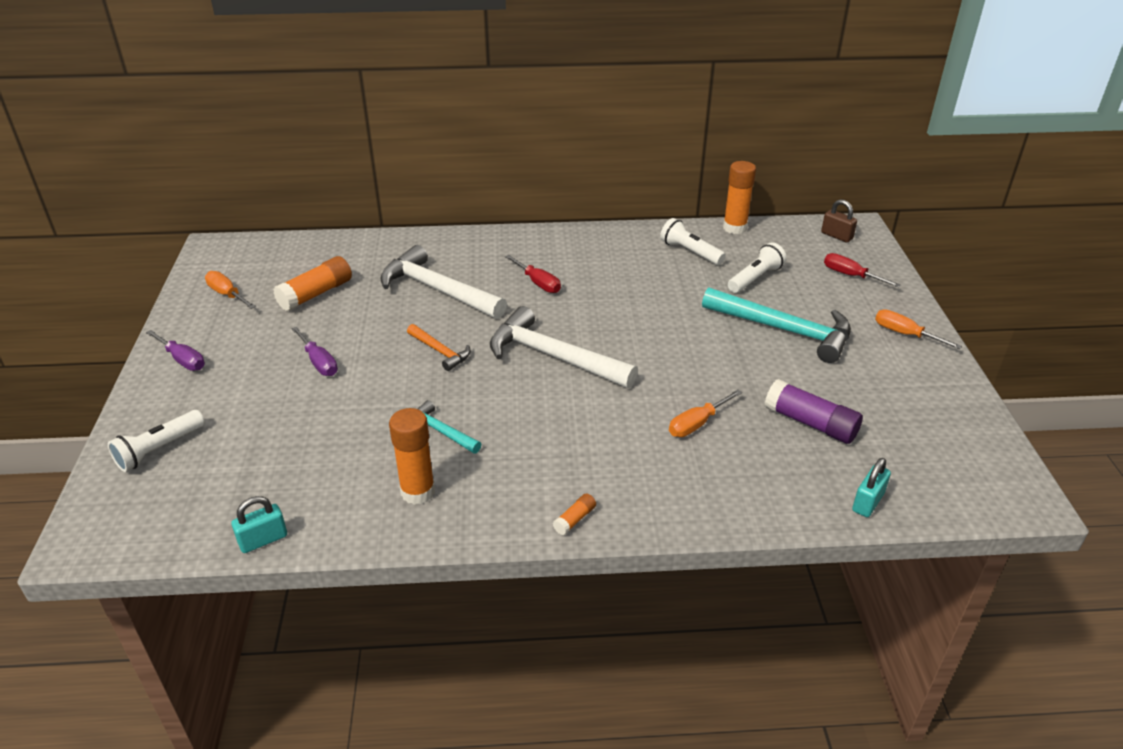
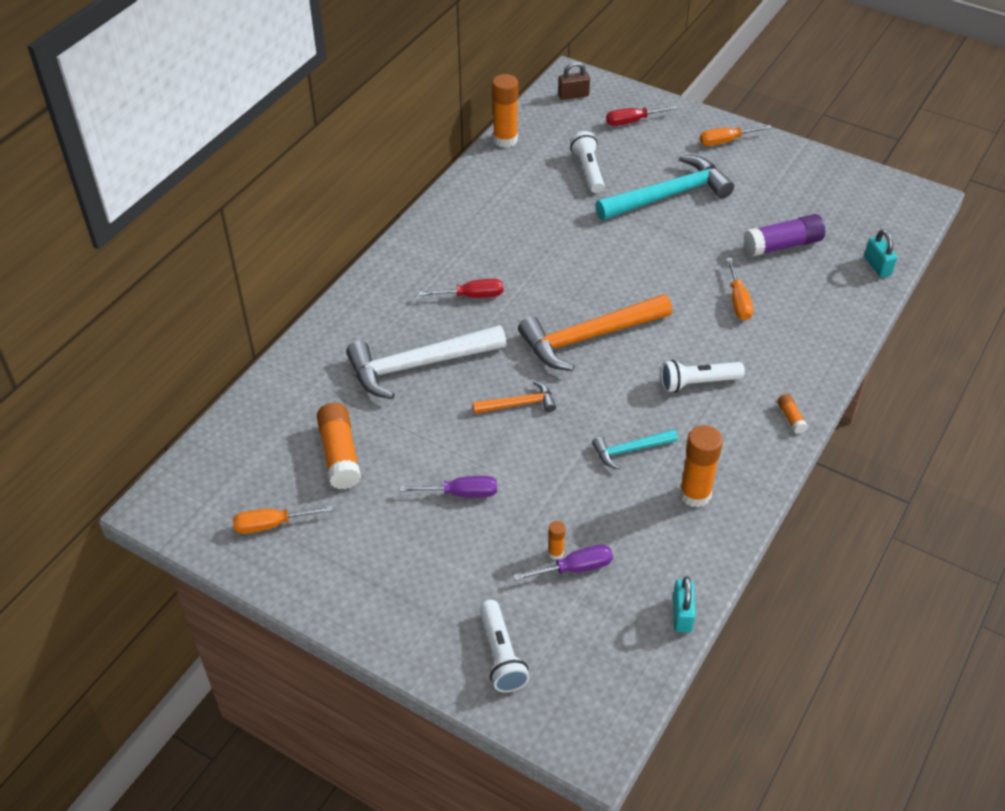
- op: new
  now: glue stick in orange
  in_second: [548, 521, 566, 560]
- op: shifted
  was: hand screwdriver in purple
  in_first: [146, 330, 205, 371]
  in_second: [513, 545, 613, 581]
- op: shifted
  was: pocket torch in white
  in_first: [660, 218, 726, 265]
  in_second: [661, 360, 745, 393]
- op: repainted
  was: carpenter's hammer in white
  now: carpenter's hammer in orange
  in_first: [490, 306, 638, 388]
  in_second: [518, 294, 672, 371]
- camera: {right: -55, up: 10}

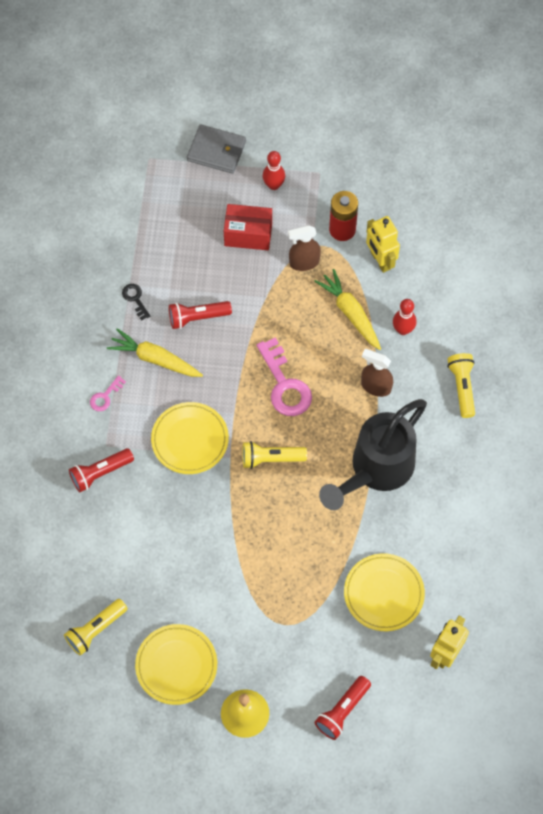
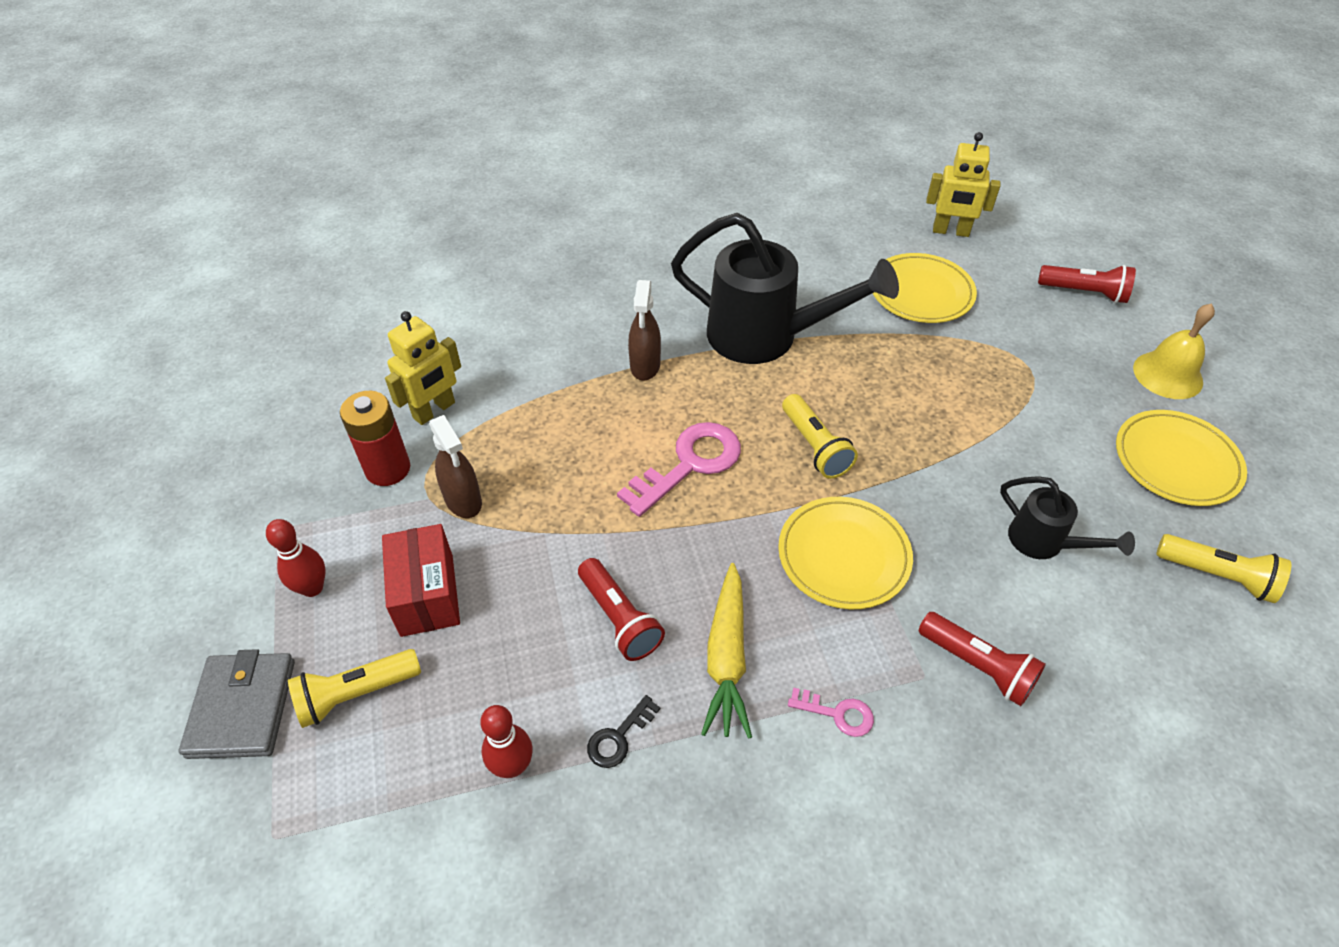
- op: gone
  was: toy carrot in bright yellow
  in_first: [314, 269, 381, 350]
- op: new
  now: watering can in black
  in_second: [1000, 476, 1135, 559]
- op: shifted
  was: bowling pin in crimson
  in_first: [393, 299, 416, 335]
  in_second: [480, 705, 533, 778]
- op: shifted
  was: pocket torch in bright yellow
  in_first: [447, 353, 475, 418]
  in_second: [288, 649, 421, 728]
- camera: {right: -110, up: -15}

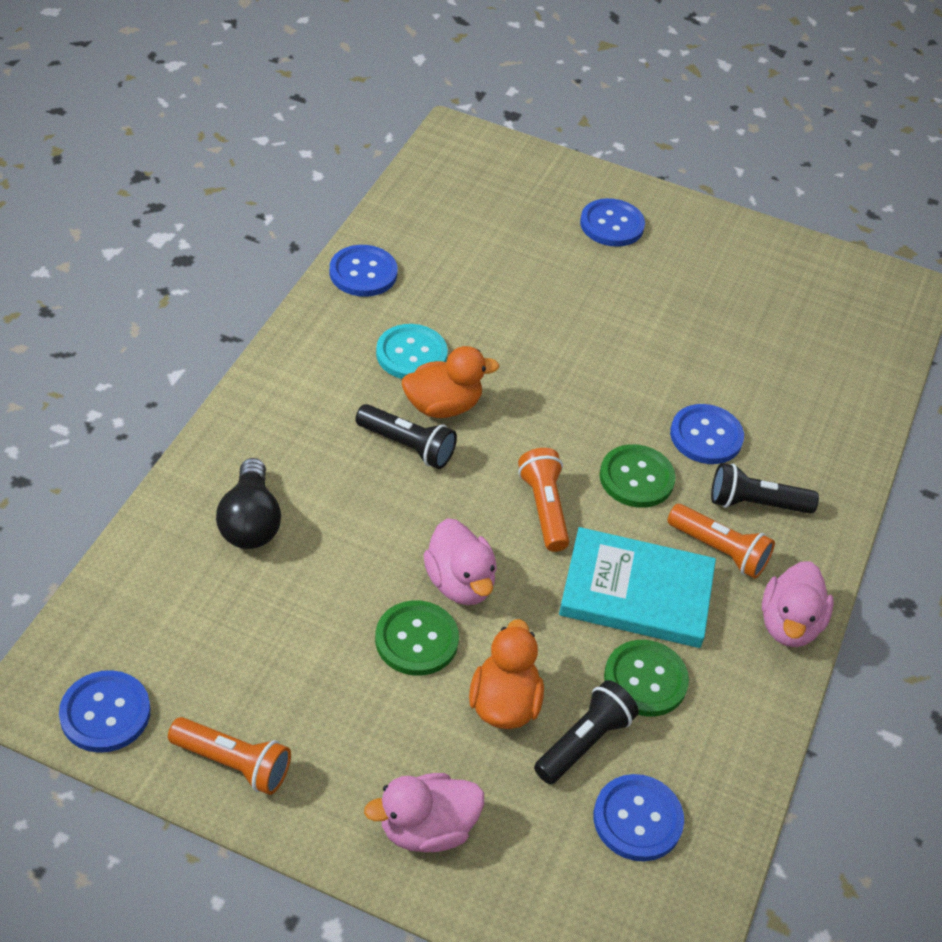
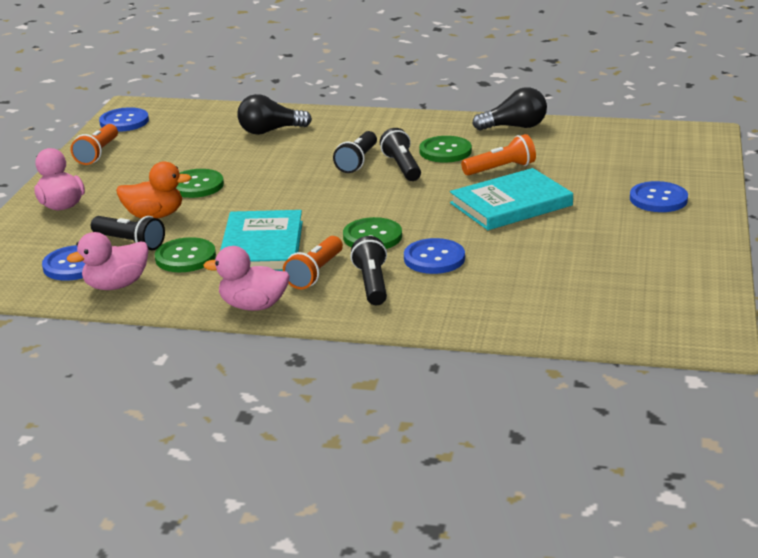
- op: new
  now: book in turquoise
  in_second: [450, 168, 573, 230]
- op: shifted
  was: rubber duck in rosy
  in_first: [423, 518, 497, 605]
  in_second: [67, 232, 149, 290]
- op: shifted
  was: pocket torch in orange
  in_first: [518, 448, 569, 552]
  in_second: [461, 134, 536, 176]
- op: swapped
  was: shirt button in cobalt
  now: lightbulb in black
  in_first: [330, 245, 398, 297]
  in_second: [472, 87, 547, 131]
- op: swapped
  was: rubber duck in orange
  now: pocket torch in black
  in_first: [402, 346, 499, 418]
  in_second: [380, 128, 421, 181]
- op: repainted
  was: shirt button in turquoise
  now: shirt button in leaf-green
  in_first: [376, 324, 448, 379]
  in_second: [419, 136, 472, 163]
- camera: {right: 85, up: -20}

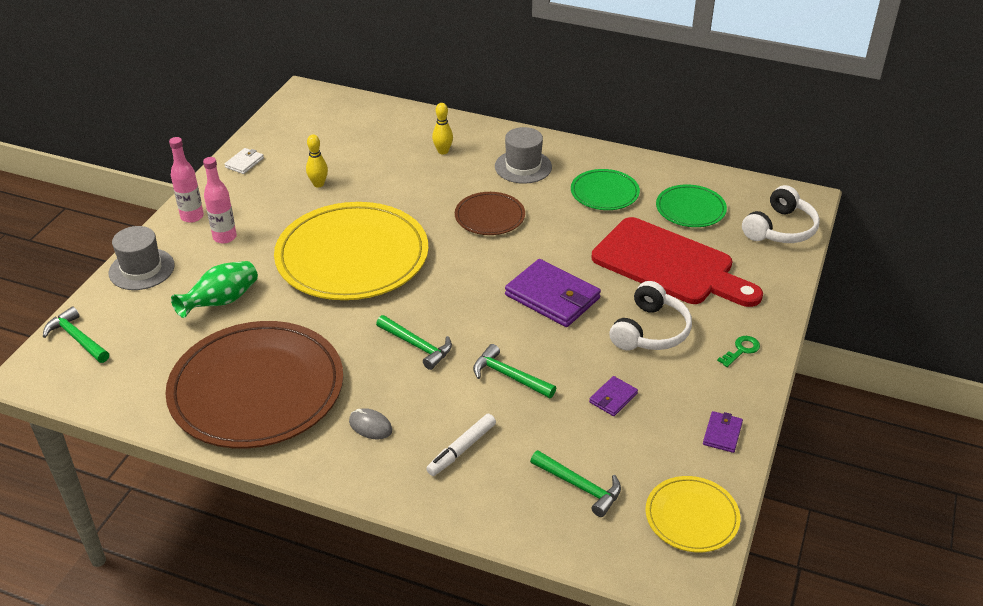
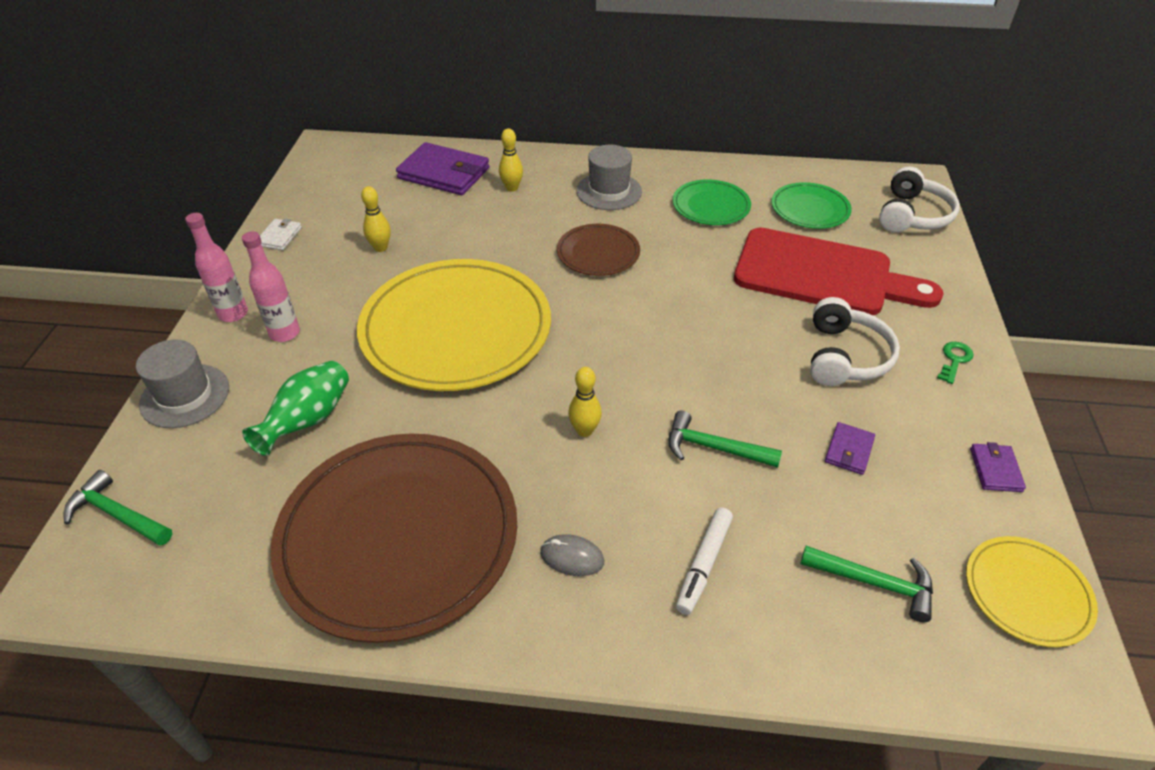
- op: shifted
  was: billfold in purple
  in_first: [505, 259, 601, 327]
  in_second: [396, 142, 489, 195]
- op: swapped
  was: carpenter's hammer in leaf-green
  now: bowling pin in bright yellow
  in_first: [376, 315, 452, 370]
  in_second: [568, 367, 602, 437]
- camera: {right: -15, up: 5}

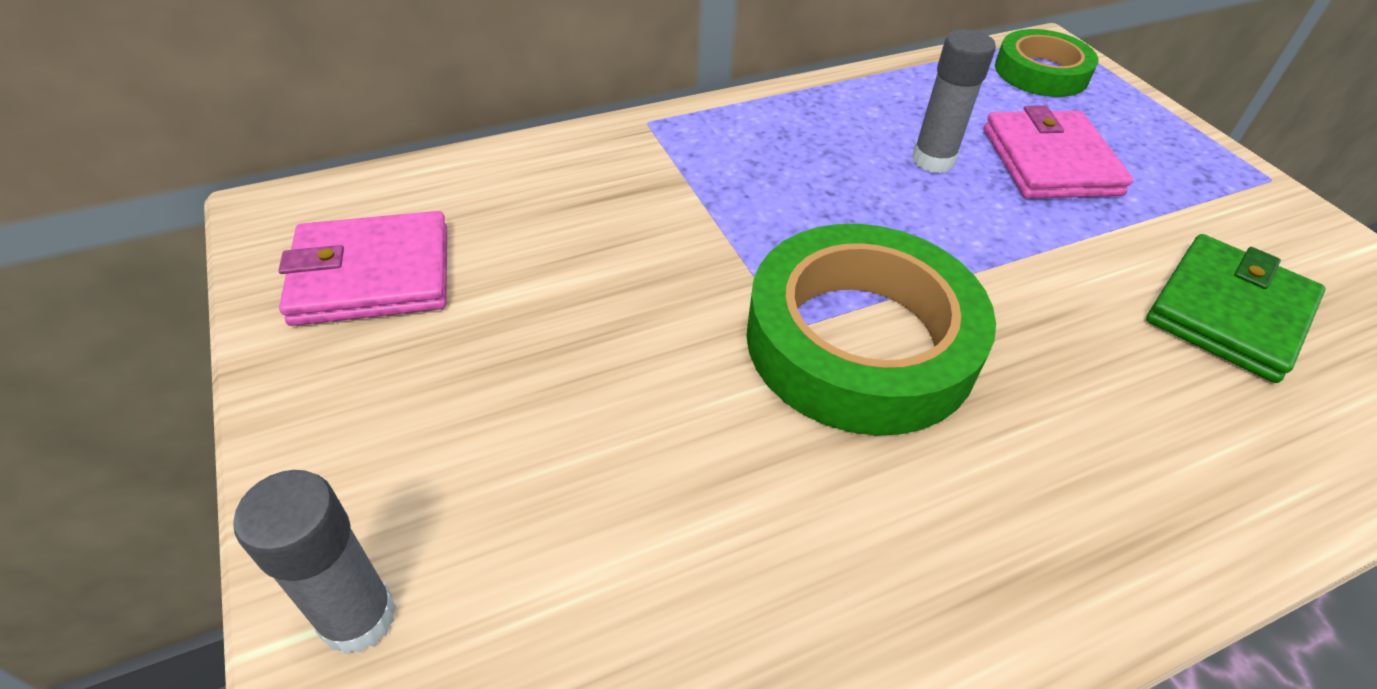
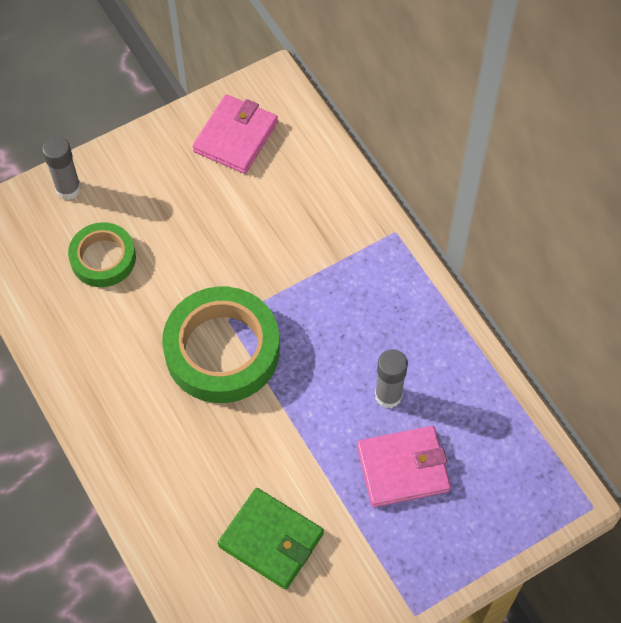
- op: shifted
  was: tape in leaf-green
  in_first: [995, 29, 1098, 97]
  in_second: [68, 222, 136, 287]
- op: rotated
  was: billfold in rosy
  in_first: [279, 211, 447, 326]
  in_second: [193, 94, 278, 174]
  clockwise: 45
- camera: {right: 85, up: 15}

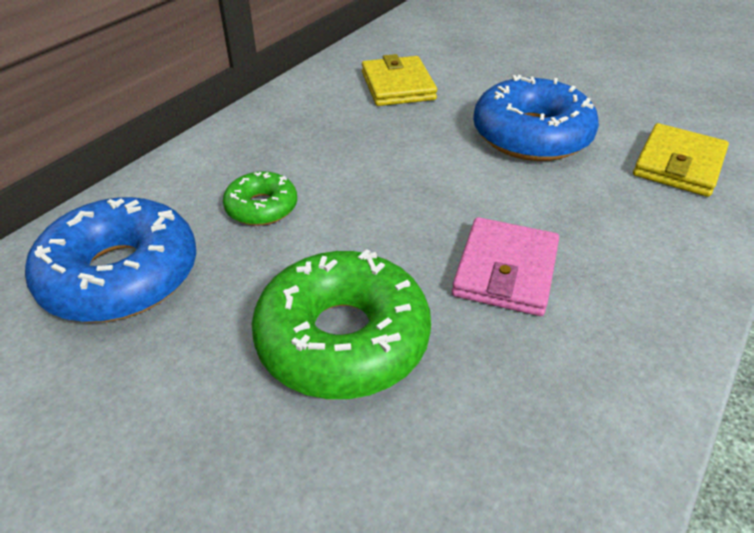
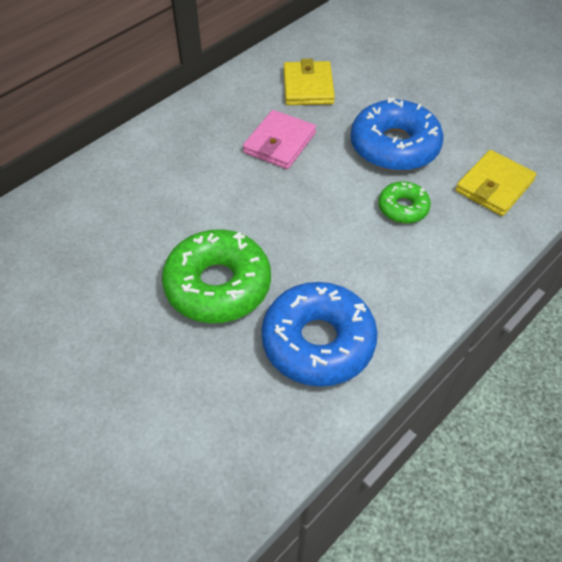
- op: shifted
  was: glazed donut in cobalt
  in_first: [25, 197, 196, 323]
  in_second: [261, 282, 378, 387]
- op: shifted
  was: glazed donut in leaf-green
  in_first: [223, 171, 297, 226]
  in_second: [378, 181, 431, 224]
- op: shifted
  was: billfold in rosy
  in_first: [452, 217, 559, 316]
  in_second: [243, 110, 316, 169]
- camera: {right: 10, up: 10}

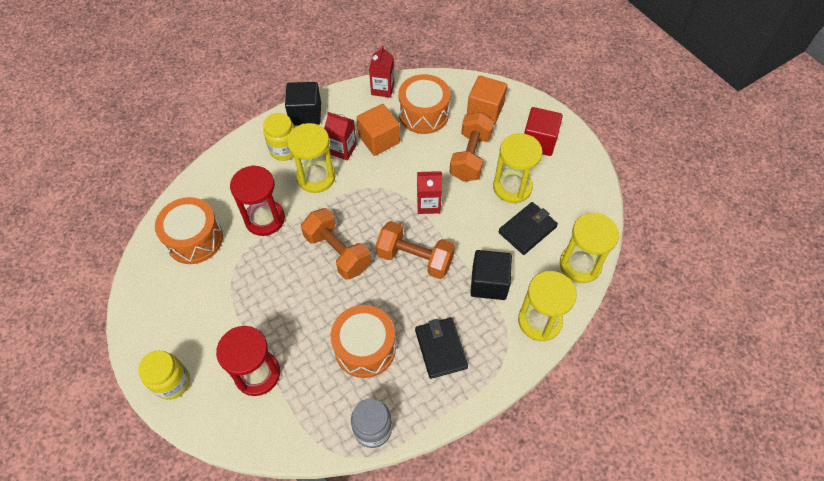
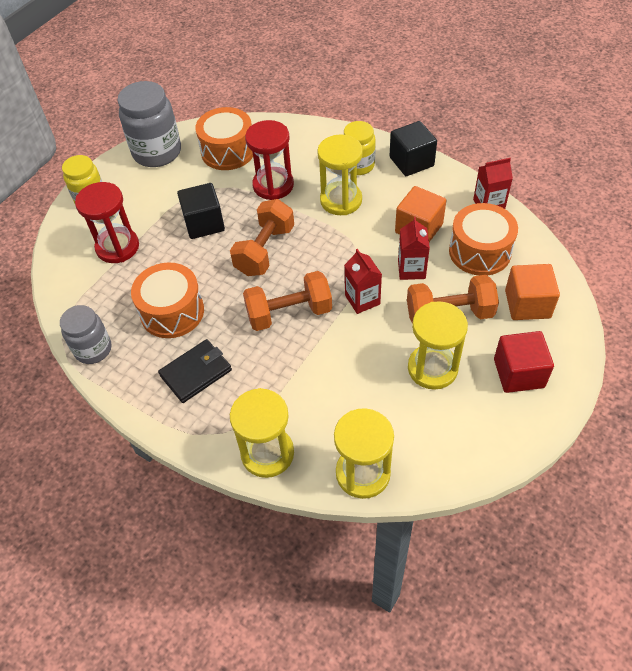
- op: gone
  was: billfold in black
  in_first: [498, 202, 558, 255]
- op: new
  now: preserve jar in grey
  in_second: [117, 81, 181, 167]
- op: shifted
  was: milk carton in crimson
  in_first: [324, 112, 357, 161]
  in_second: [398, 217, 430, 280]
- op: shifted
  was: solid cube in black
  in_first: [470, 250, 512, 300]
  in_second: [177, 183, 225, 239]
- op: rotated
  was: free weight in orange
  in_first: [376, 221, 455, 279]
  in_second: [243, 271, 332, 331]
  clockwise: 75
- camera: {right: 70, up: -5}

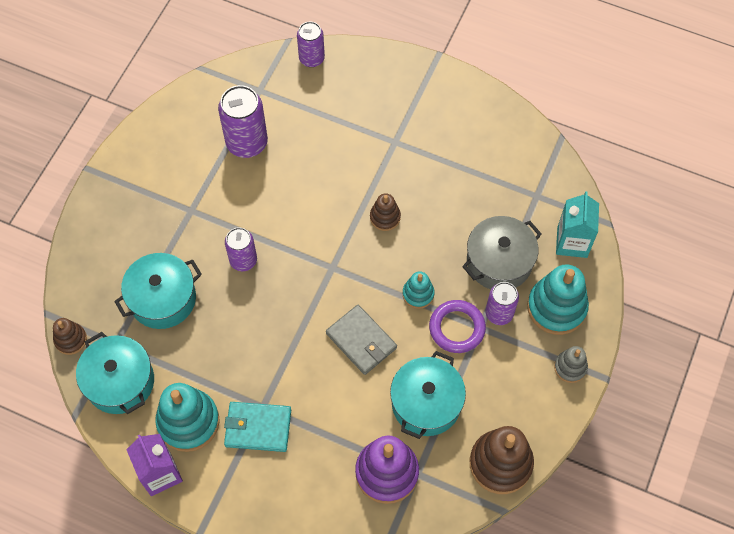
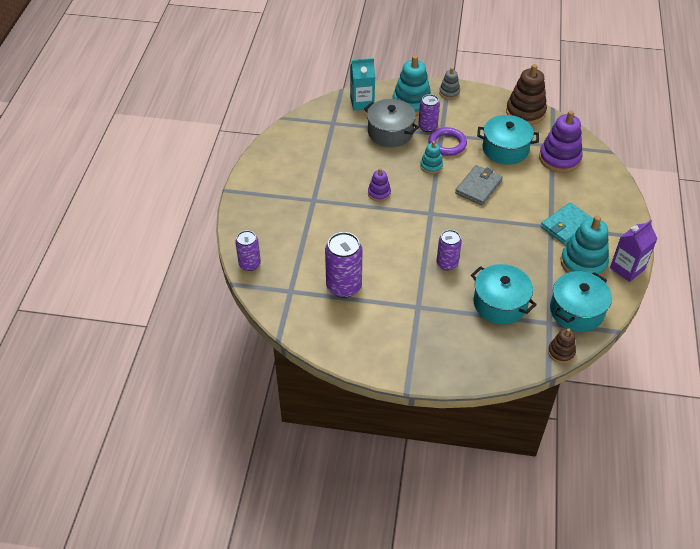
- op: repainted
  was: stacking rings in brown
  now: stacking rings in purple
  in_first: [370, 193, 401, 231]
  in_second: [368, 168, 391, 202]
- op: rotated
  was: billfold in turquoise
  in_first: [224, 402, 291, 452]
  in_second: [541, 202, 592, 245]
  clockwise: 60
- camera: {right: -105, up: -15}

